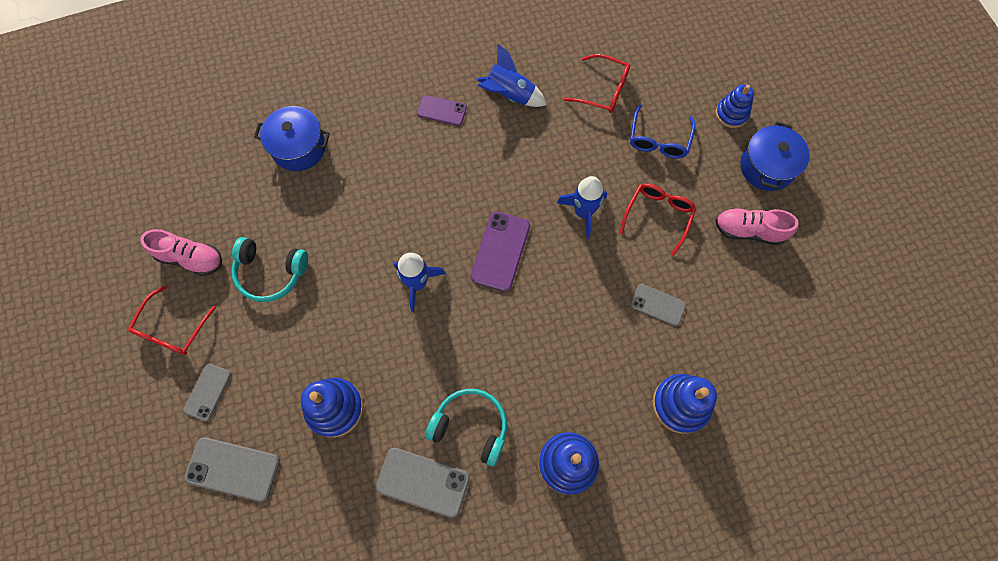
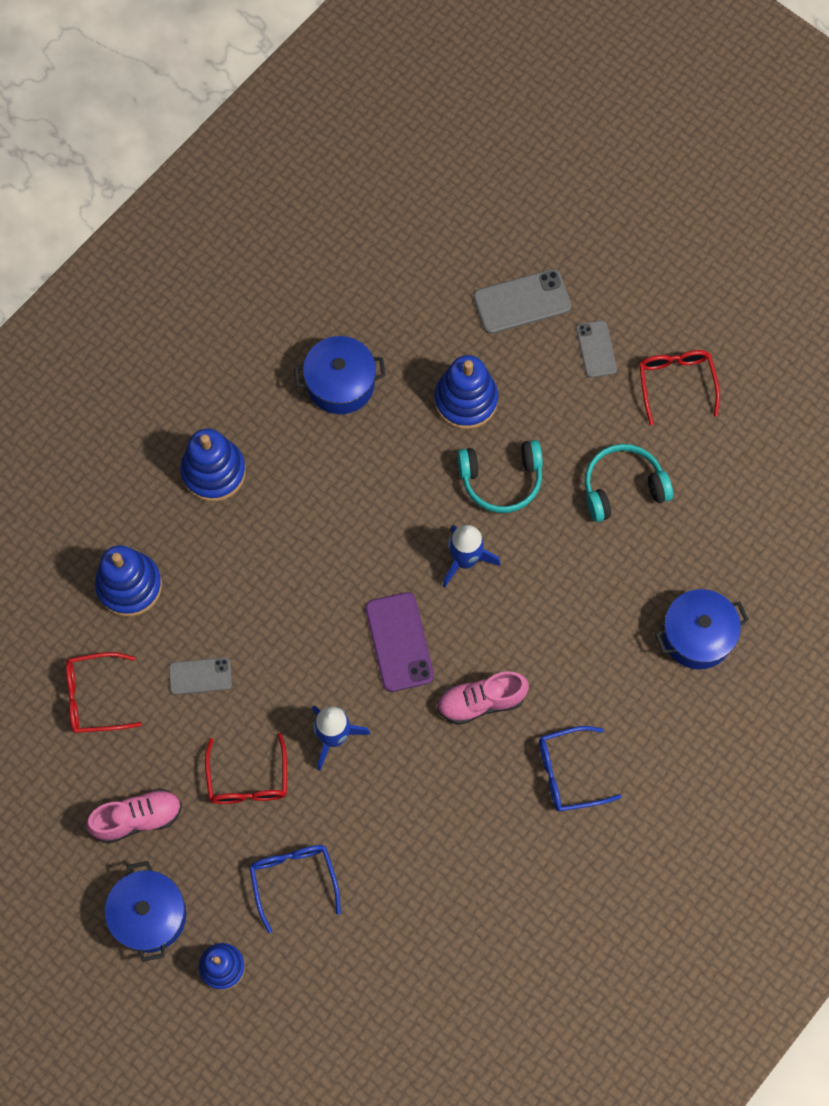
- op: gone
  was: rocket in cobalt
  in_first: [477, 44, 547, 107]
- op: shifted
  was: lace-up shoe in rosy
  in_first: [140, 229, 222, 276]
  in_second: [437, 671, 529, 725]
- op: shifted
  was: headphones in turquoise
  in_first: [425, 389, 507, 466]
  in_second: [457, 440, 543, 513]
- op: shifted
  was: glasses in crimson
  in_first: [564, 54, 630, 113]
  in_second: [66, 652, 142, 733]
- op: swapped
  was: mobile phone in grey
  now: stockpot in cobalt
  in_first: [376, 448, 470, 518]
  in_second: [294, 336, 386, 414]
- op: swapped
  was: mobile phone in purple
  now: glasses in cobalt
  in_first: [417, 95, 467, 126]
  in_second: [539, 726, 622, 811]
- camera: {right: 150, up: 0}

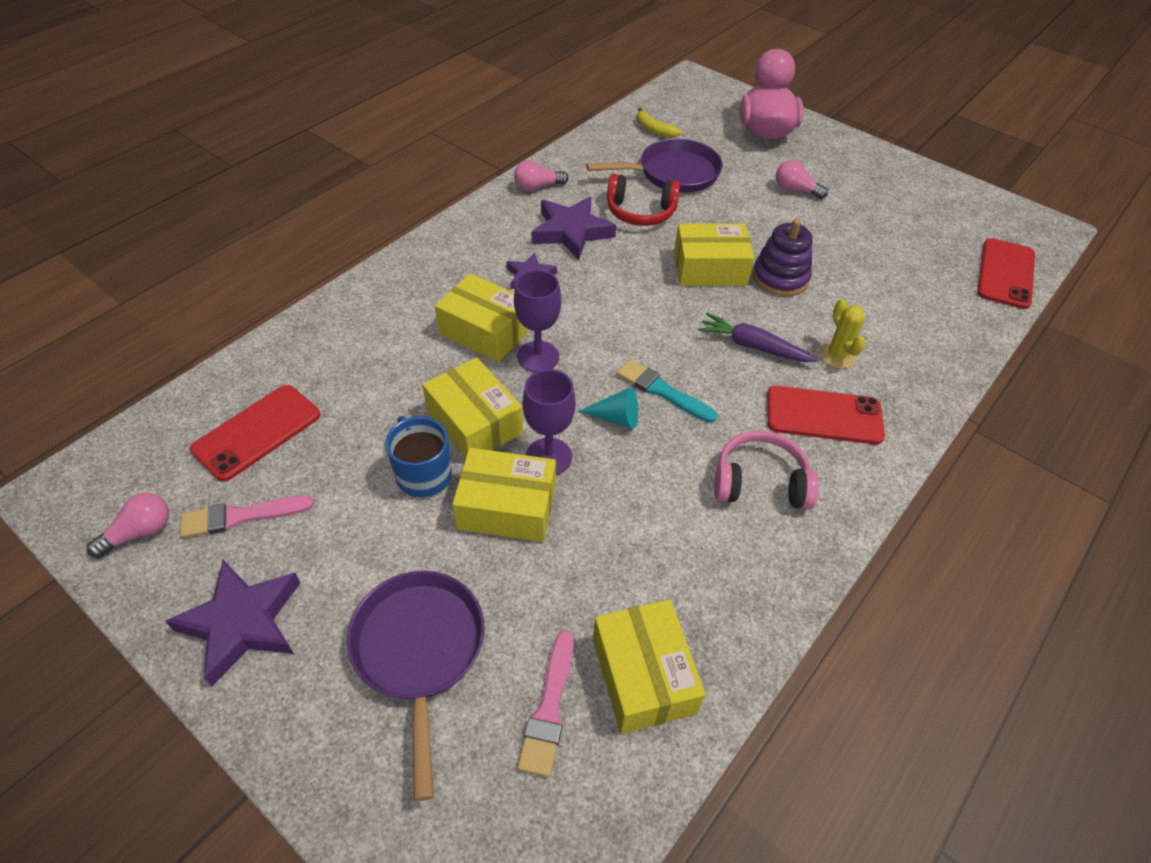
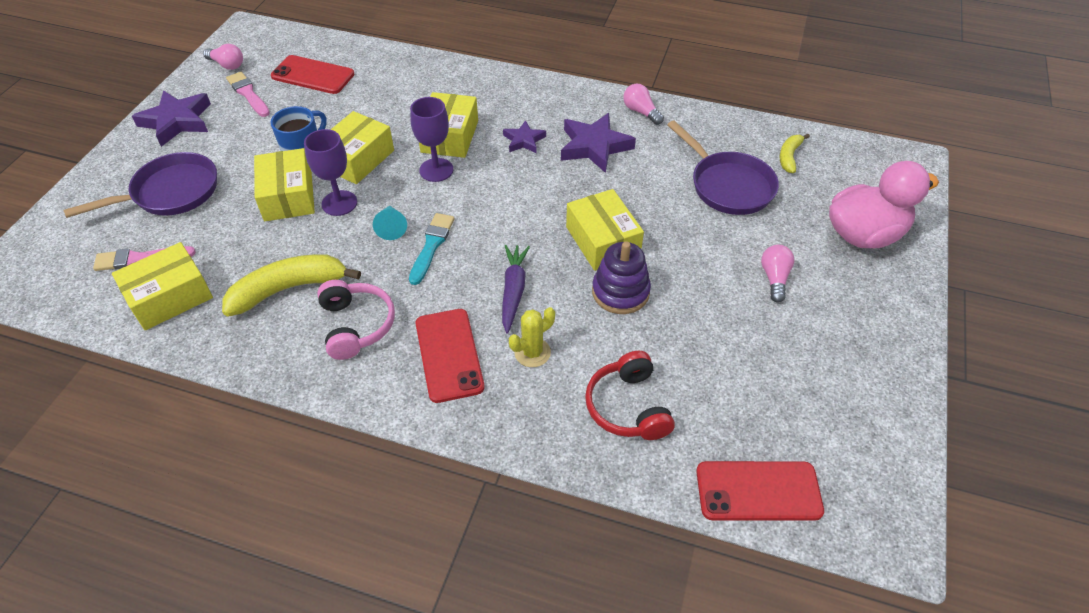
- op: new
  now: banana fruit in bright yellow
  in_second: [222, 254, 361, 317]
- op: shifted
  was: headphones in crimson
  in_first: [607, 174, 680, 226]
  in_second: [585, 351, 675, 440]
- camera: {right: 70, up: 0}

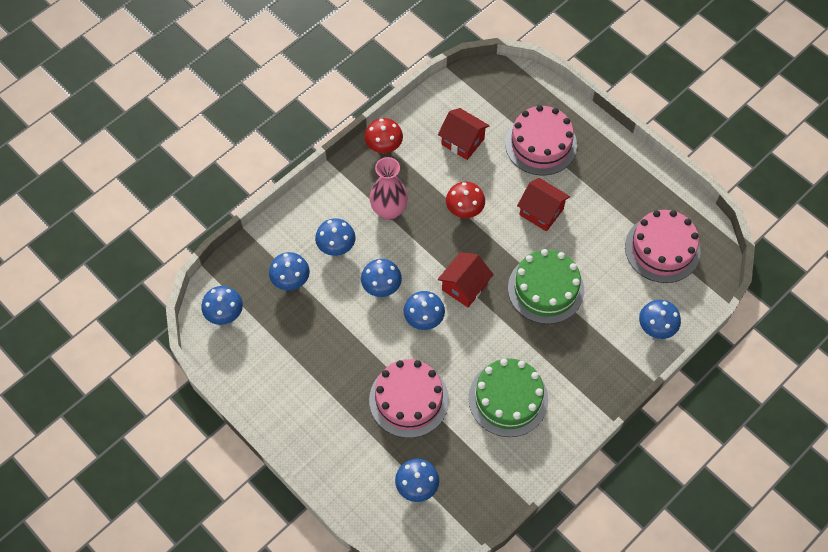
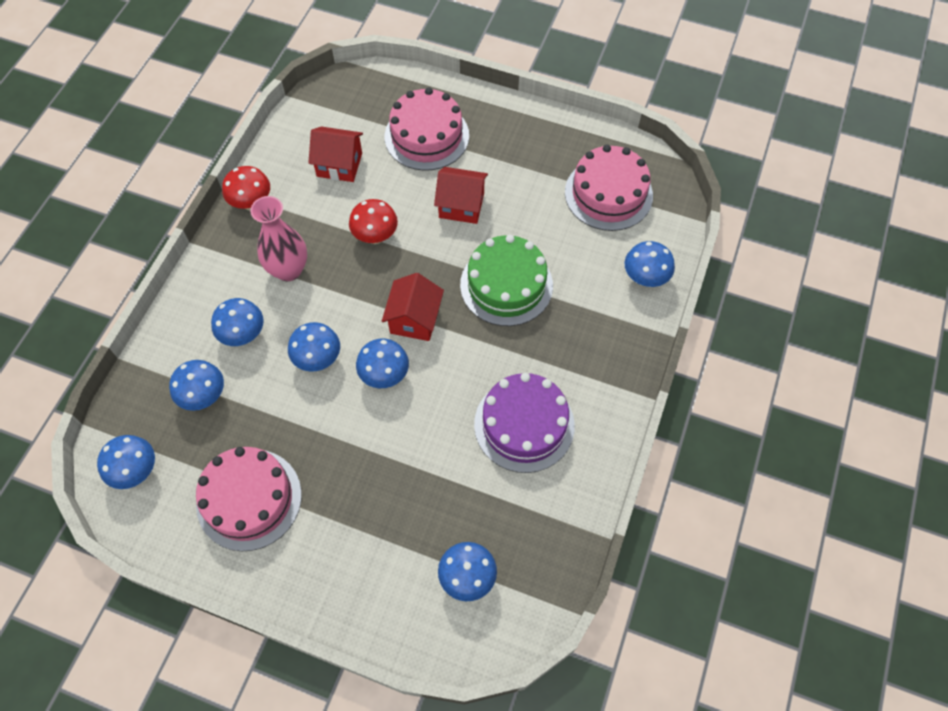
- op: shifted
  was: cake in rosy
  in_first: [369, 359, 449, 438]
  in_second: [196, 447, 302, 551]
- op: repainted
  was: cake in leaf-green
  now: cake in purple
  in_first: [469, 358, 548, 437]
  in_second: [474, 373, 575, 473]
- camera: {right: -25, up: 0}

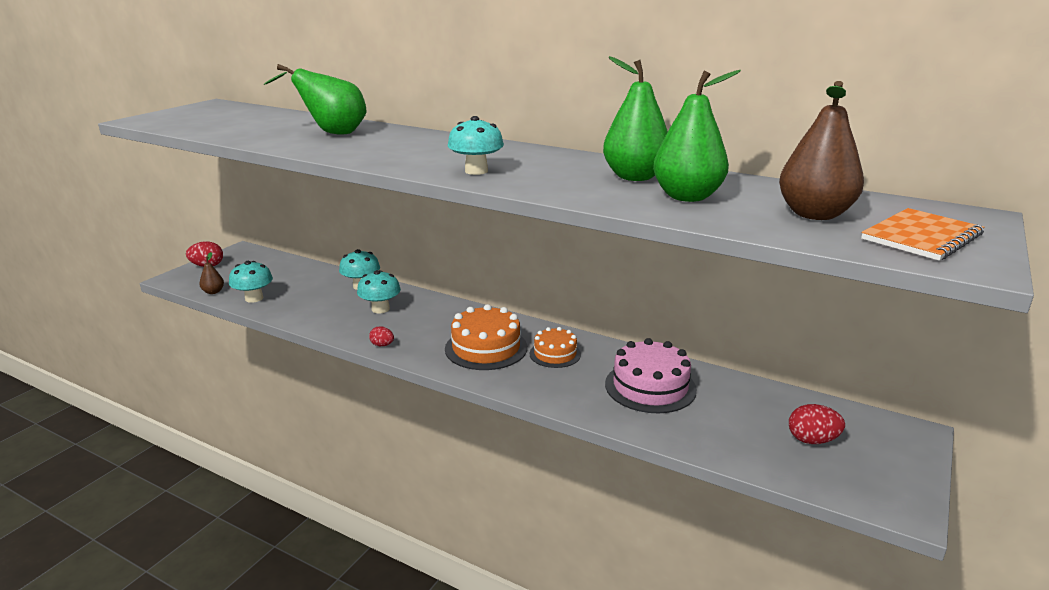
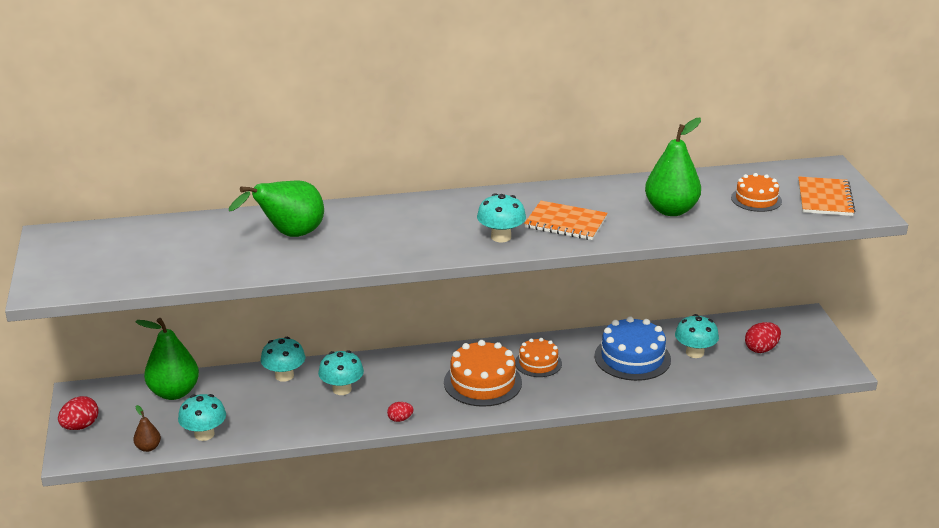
- op: new
  now: notepad in orange
  in_second: [524, 201, 608, 240]
- op: new
  now: toadstool in turquoise
  in_second: [675, 314, 719, 358]
- op: shifted
  was: pear in leaf-green
  in_first: [603, 56, 668, 181]
  in_second: [135, 318, 199, 400]
- op: swapped
  was: pear in brown
  now: cake in orange
  in_first: [779, 81, 864, 220]
  in_second: [731, 173, 782, 212]
- op: repainted
  was: cake in rosy
  now: cake in cobalt
  in_first: [605, 338, 697, 413]
  in_second: [594, 316, 671, 381]
- camera: {right: -40, up: 5}

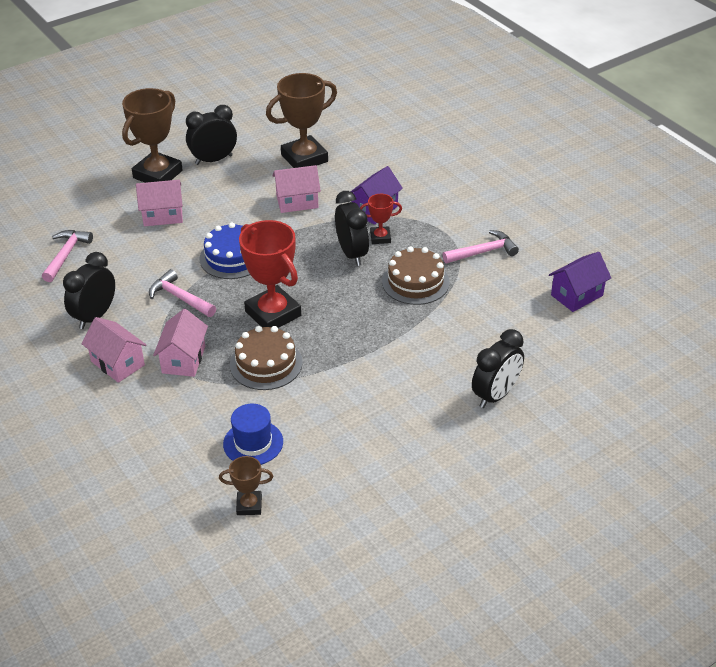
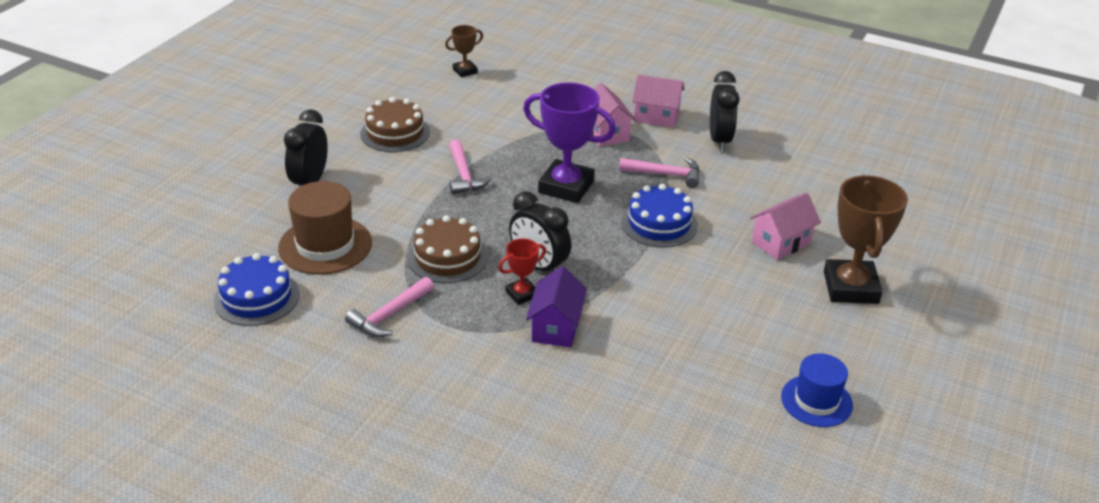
- op: gone
  was: clock in black
  in_first: [186, 105, 237, 165]
- op: gone
  was: trophy in brown
  in_first: [266, 73, 337, 168]
- op: gone
  was: house in rosy
  in_first: [272, 165, 321, 213]
- op: new
  now: hat in brown
  in_second: [278, 181, 372, 275]
- op: shifted
  was: carpenter's hammer in rosy
  in_first: [42, 230, 93, 282]
  in_second: [449, 139, 492, 194]
- op: shifted
  was: hat in cobalt
  in_first: [223, 403, 283, 465]
  in_second: [781, 353, 853, 427]
- op: shifted
  was: cake in brown
  in_first: [230, 326, 303, 390]
  in_second: [360, 97, 430, 152]
- op: swapped
  was: house in purple
  now: cake in cobalt
  in_first: [549, 252, 611, 312]
  in_second: [213, 253, 300, 326]
- op: repainted
  was: trophy in crimson
  now: trophy in purple
  in_first: [239, 220, 301, 328]
  in_second: [523, 82, 616, 203]
- camera: {right: 150, up: -5}

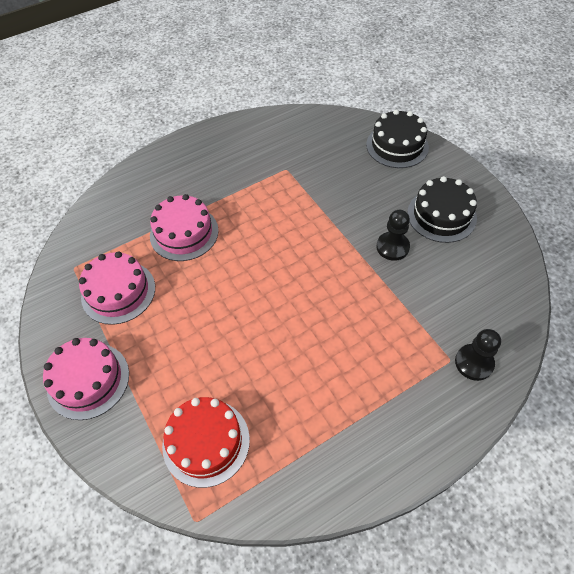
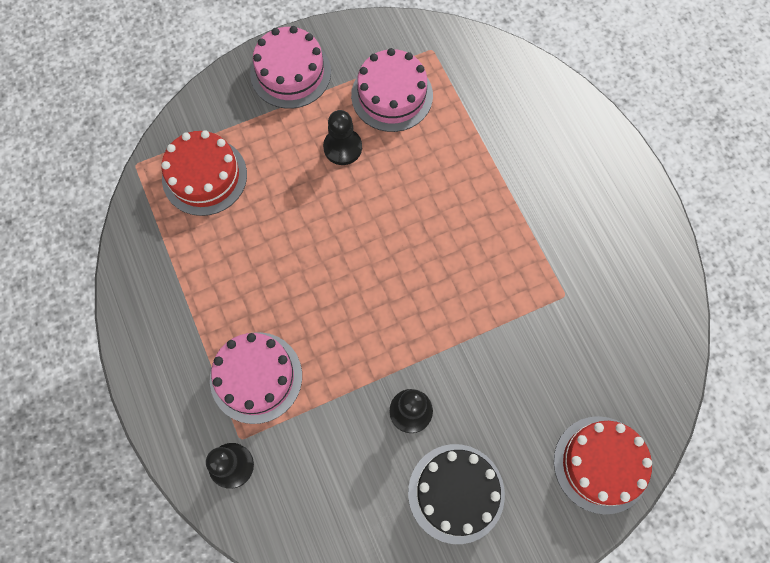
- op: new
  now: chess pawn in black
  in_second: [323, 110, 362, 165]
- op: shifted
  was: cake in rosy
  in_first: [150, 194, 219, 261]
  in_second: [210, 332, 302, 424]
- op: repainted
  was: cake in black
  now: cake in crimson
  in_first: [366, 109, 429, 168]
  in_second: [554, 416, 652, 515]
- camera: {right: 95, up: 15}

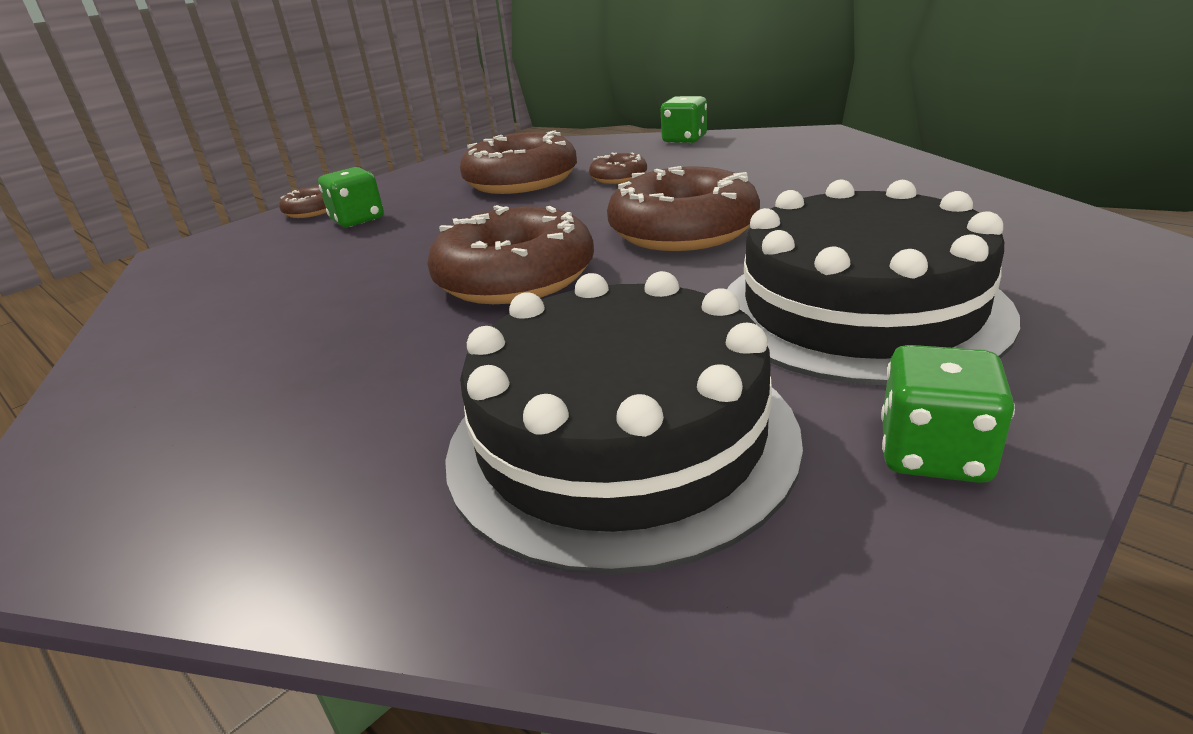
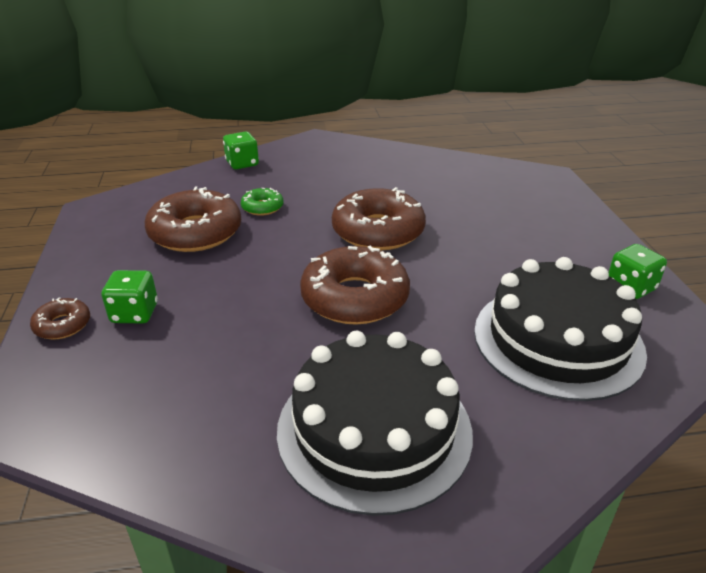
- op: shifted
  was: cake in black
  in_first: [727, 180, 1020, 386]
  in_second: [277, 331, 473, 516]
- op: repainted
  was: glazed donut in brown
  now: glazed donut in leaf-green
  in_first: [589, 153, 647, 184]
  in_second: [241, 188, 283, 216]
- camera: {right: -55, up: 5}

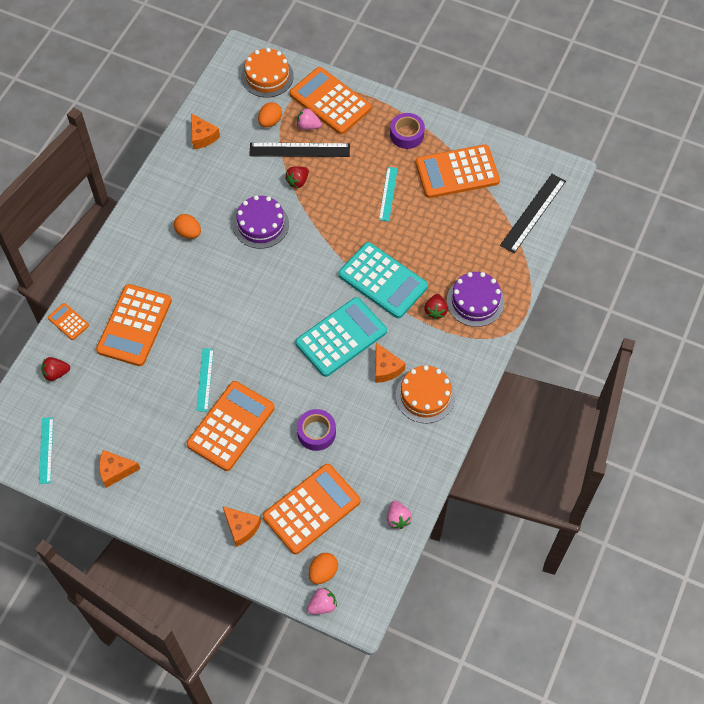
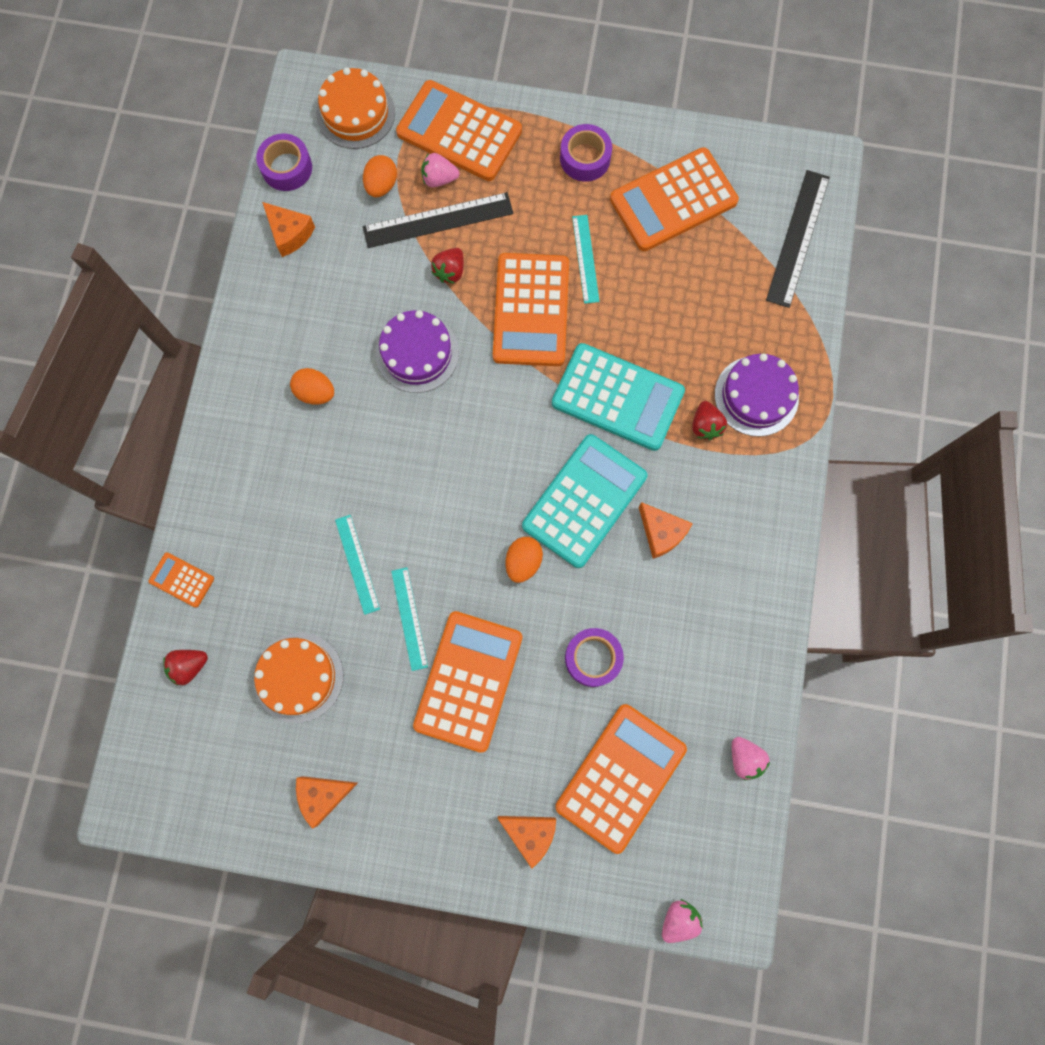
- op: new
  now: tape in purple
  in_second: [256, 133, 312, 191]
- op: shifted
  was: ruler in turquoise
  in_first: [39, 417, 53, 484]
  in_second: [335, 515, 380, 615]
- op: shifted
  was: pocket calculator in orange
  in_first: [96, 284, 172, 366]
  in_second: [493, 253, 569, 366]
- op: shifted
  was: egg in orange
  in_first: [309, 553, 338, 584]
  in_second: [506, 537, 543, 583]
- op: shifted
  was: cake in orange
  in_first: [395, 365, 455, 423]
  in_second: [254, 633, 343, 723]
- camera: {right: -15, up: 15}

